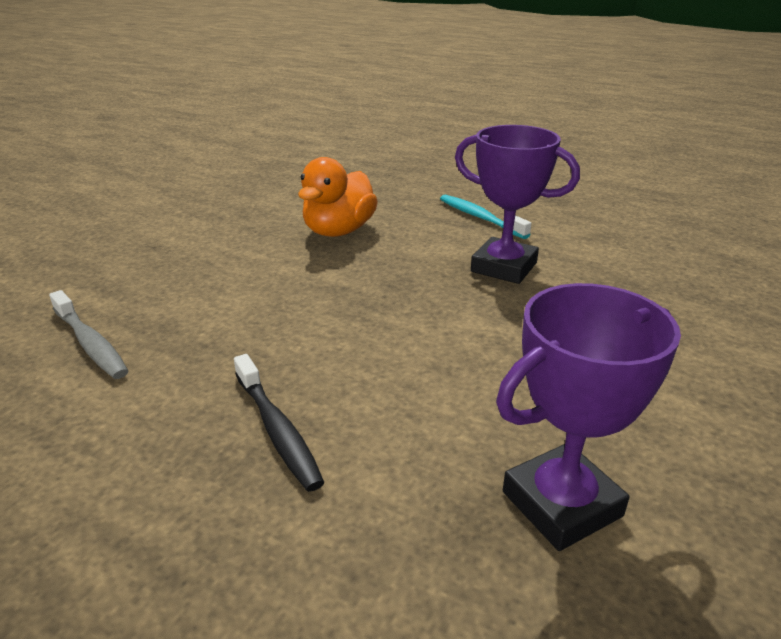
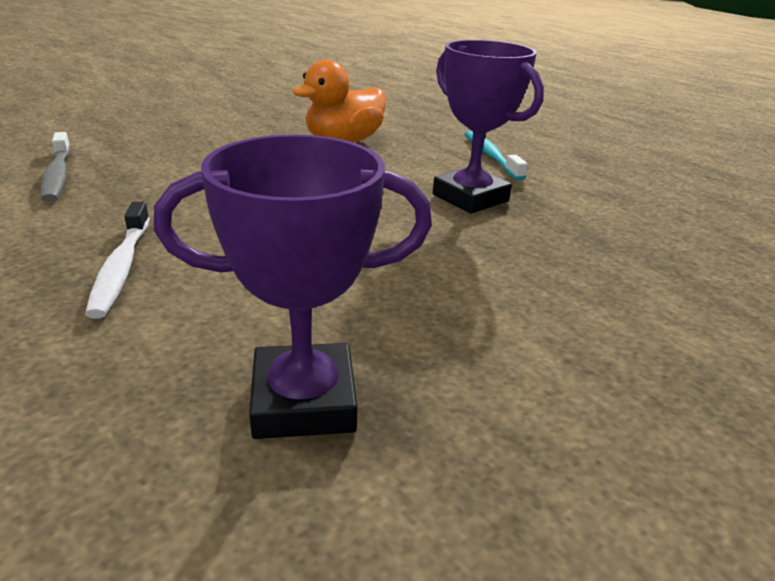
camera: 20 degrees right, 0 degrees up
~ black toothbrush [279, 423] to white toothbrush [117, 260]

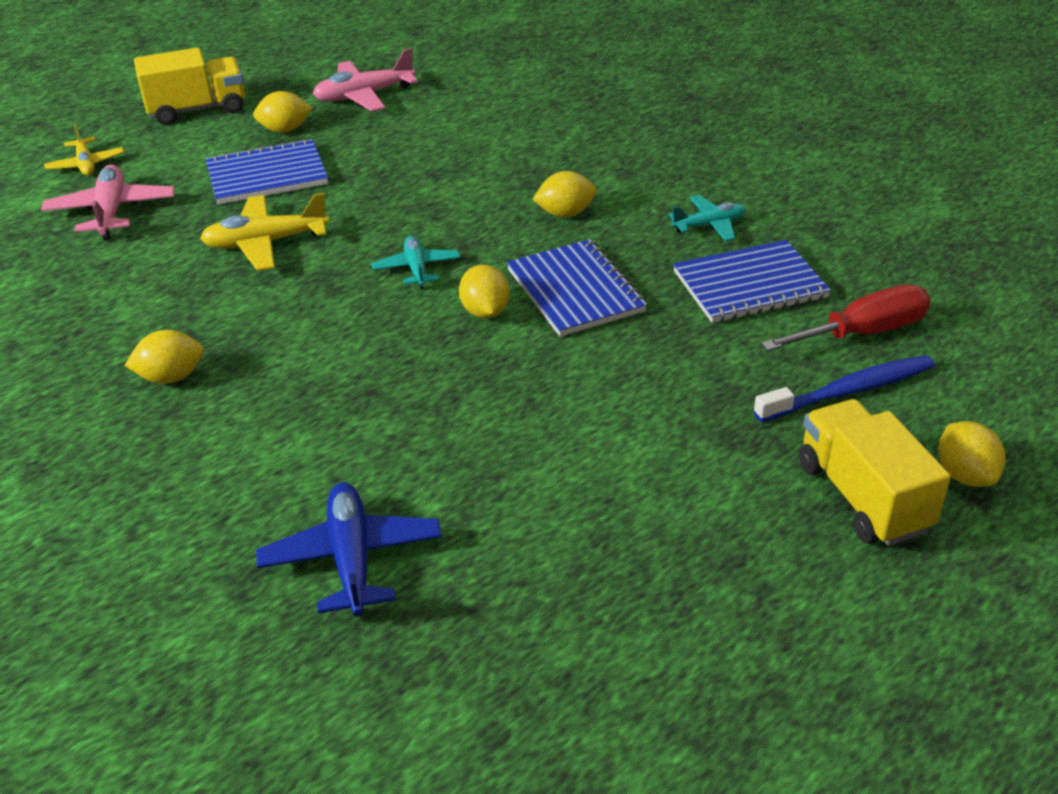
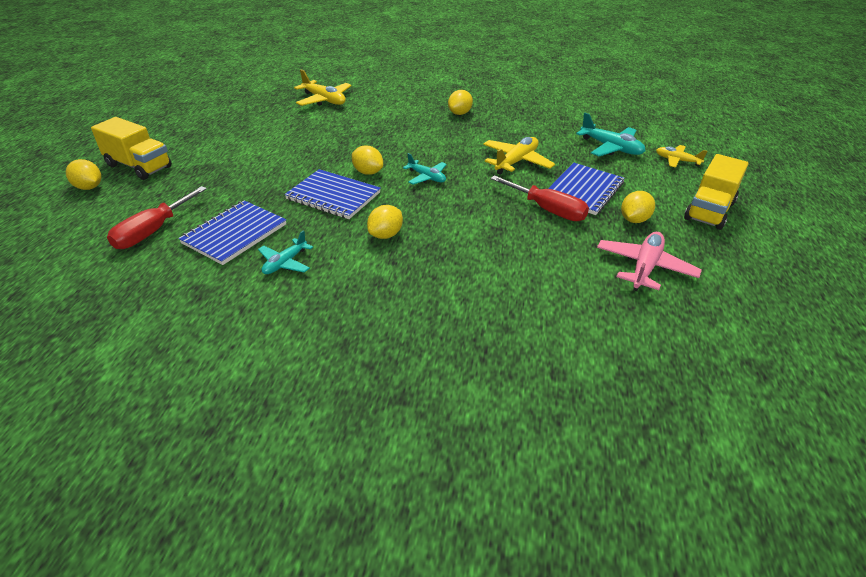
camera: 140 degrees right, 0 degrees up
~ pink plane [108, 202] to turquoise plane [610, 134]
- blue toothbrush [844, 388]
~ blue plane [349, 549] to yellow plane [323, 87]
+ red screwdriver [539, 198]

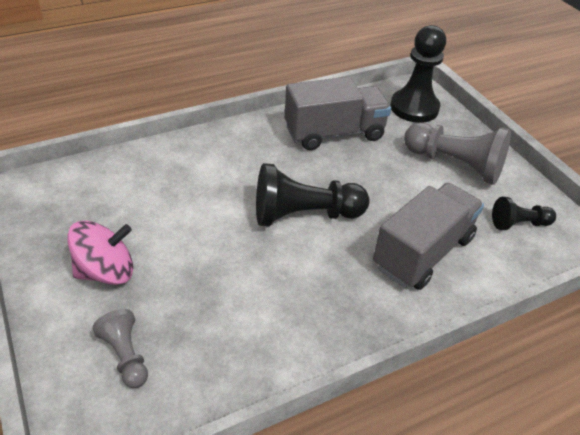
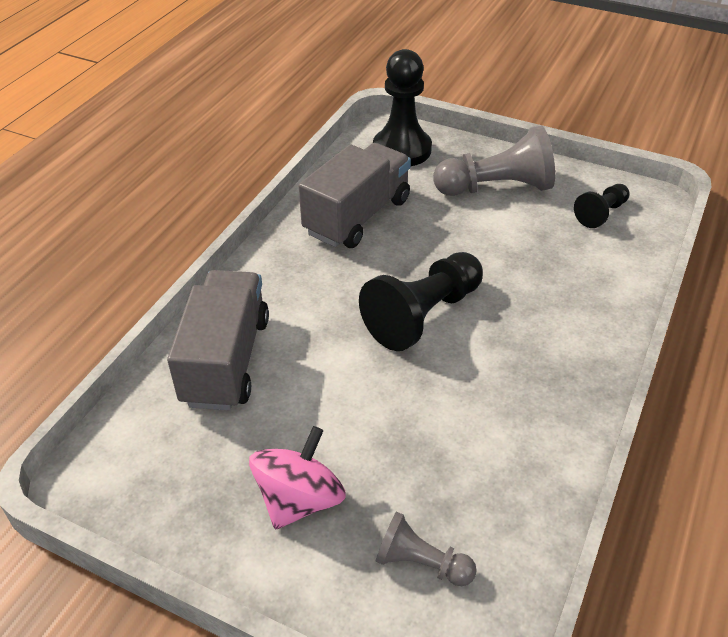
camera: 35 degrees left, 0 degrees up
~ grey truck [428, 236] to [218, 340]

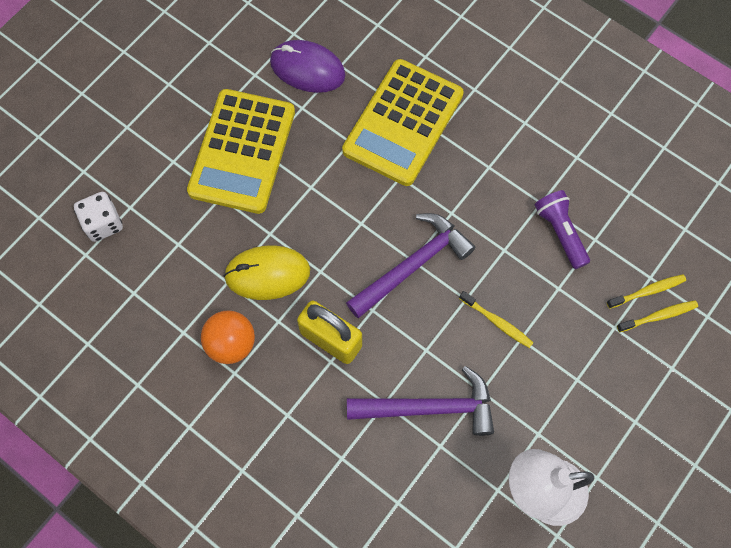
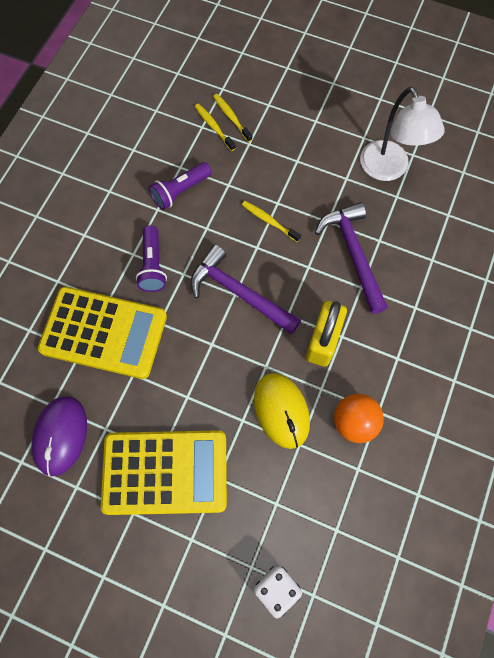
camera: 105 degrees left, 0 degrees up
~ yellow toothbrush [496, 319] = [271, 221] 75 degrees counterclockwise
+ purple flashlight [151, 258]

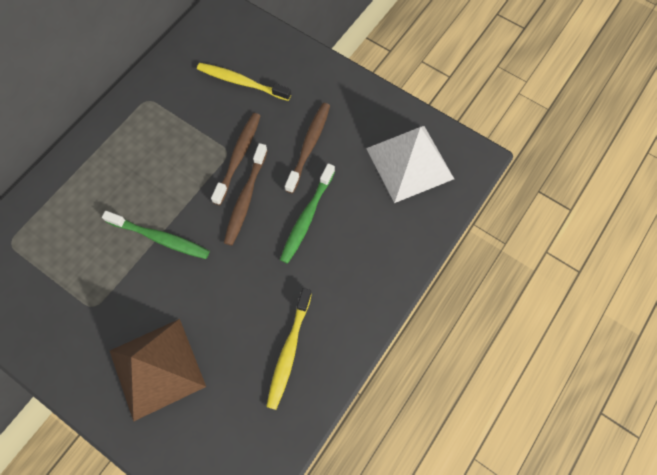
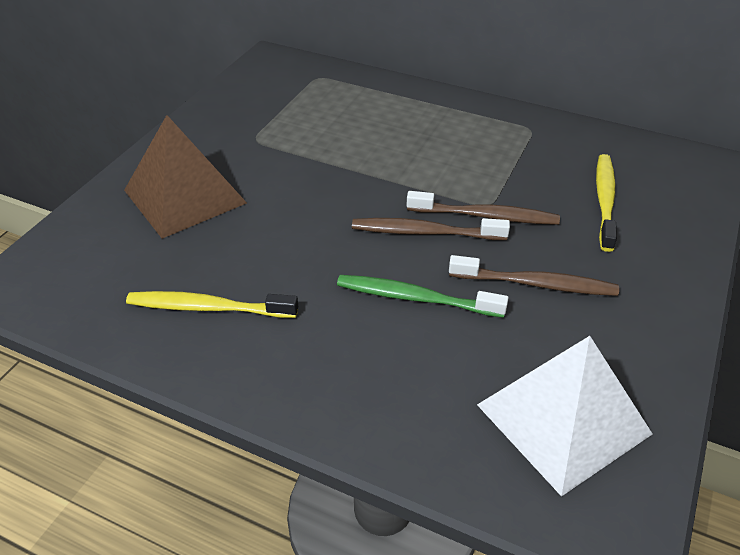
camera: 80 degrees right, 25 degrees down
- green toothbrush [156, 235]

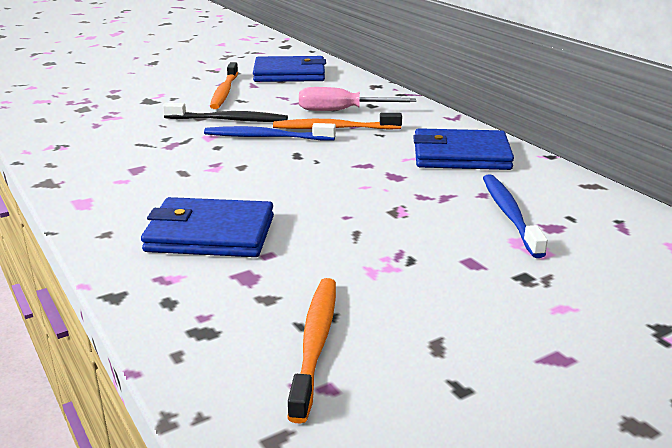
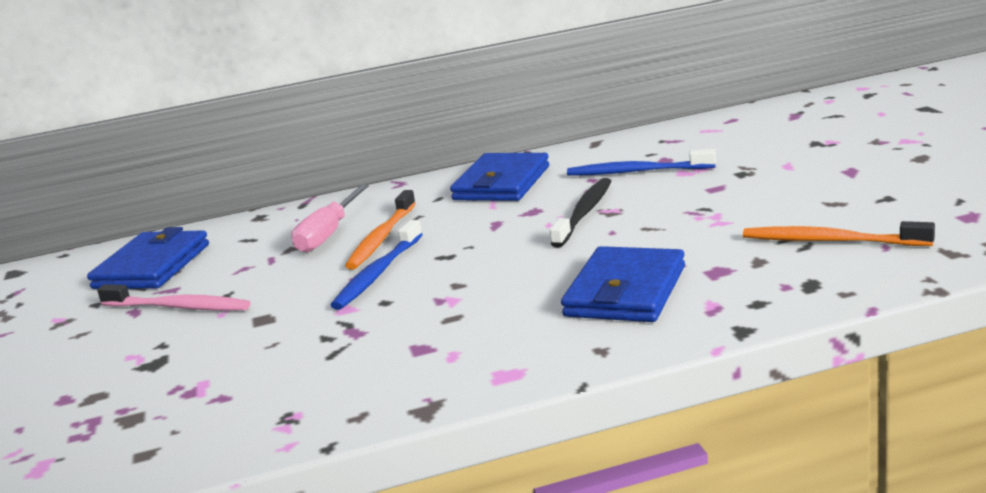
camera: 70 degrees left, 5 degrees down
~ orange toothbrush [224, 85] to pink toothbrush [174, 297]
~ black toothbrush [225, 112] to [580, 212]

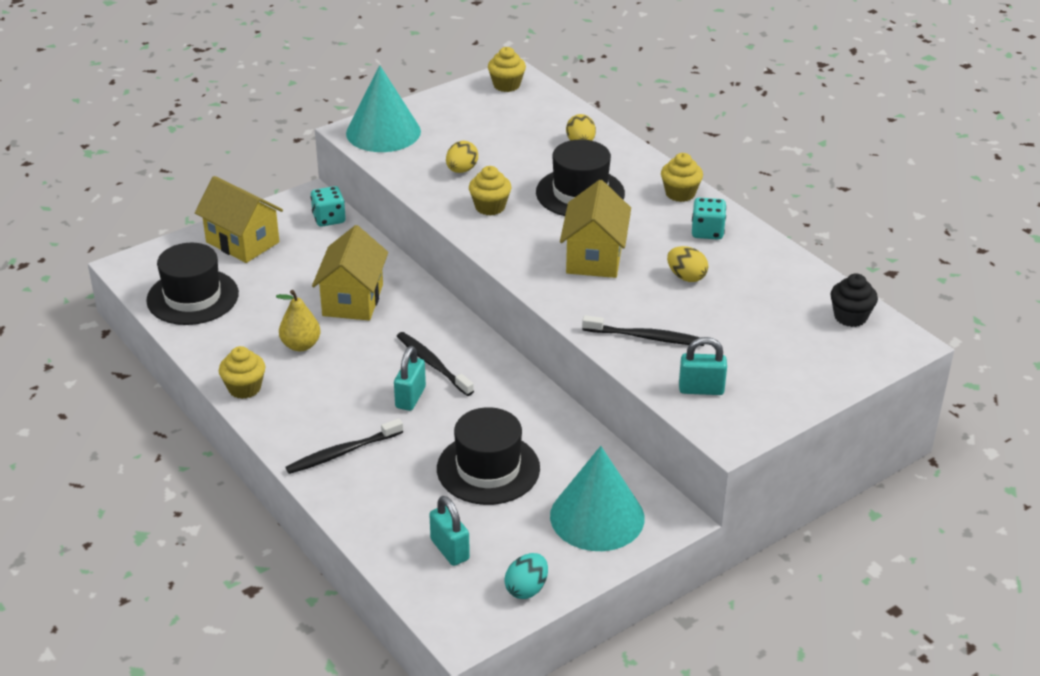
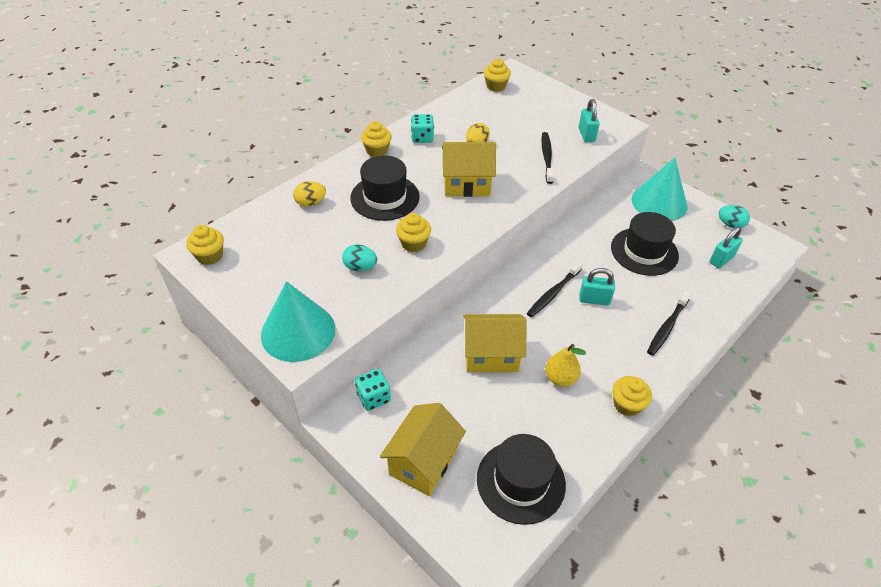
camera: 100 degrees left, 10 degrees up
~ yellow egg [462, 157] to turquoise egg [359, 257]
~ black cupcake [854, 300] to yellow cupcake [497, 75]
~ black toothbrush [344, 446] = [669, 323] 75 degrees clockwise

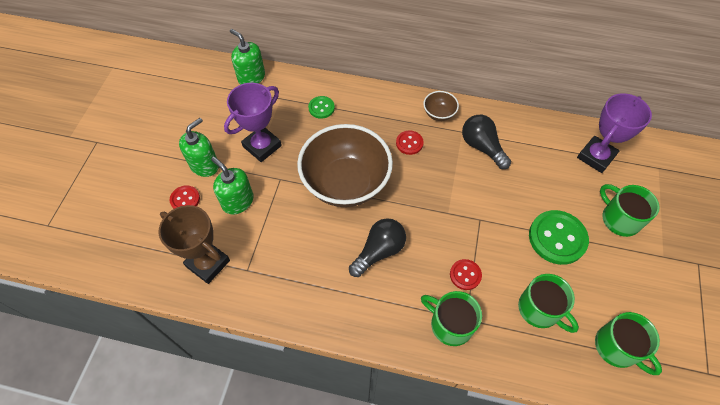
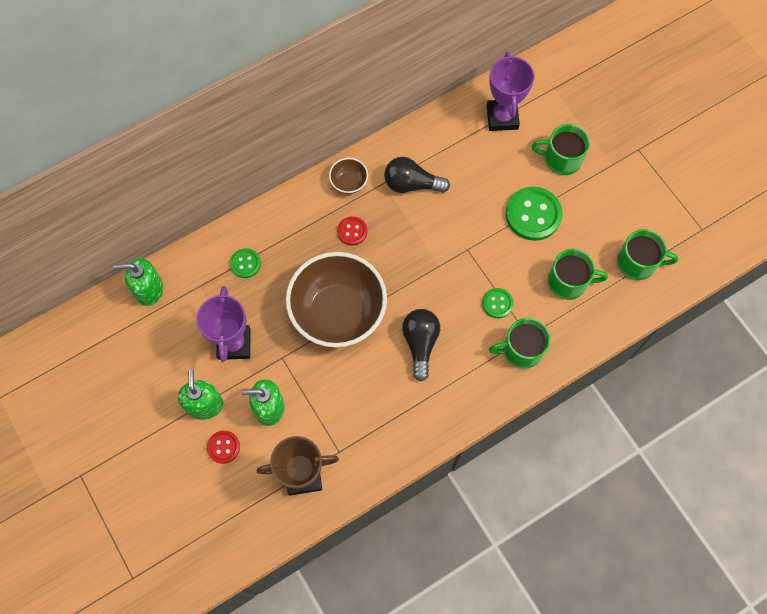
camera: 45 degrees left, 10 degrees up
~ red button [466, 274] to green button [498, 303]

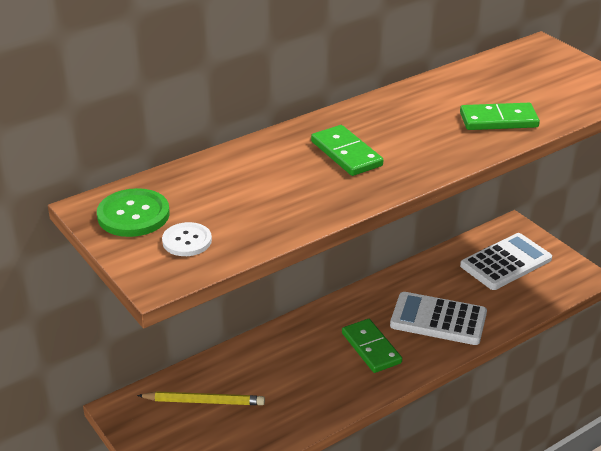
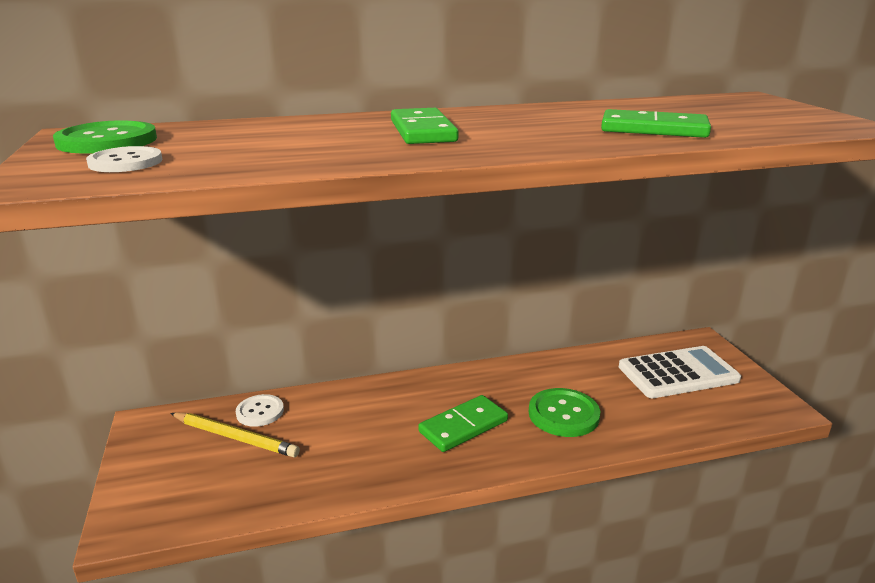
camera: 20 degrees right, 10 degrees down
~ white calculator [438, 318] to green button [564, 412]
~ green domino [372, 346] = [463, 423] 60 degrees clockwise
+ white button [260, 410]

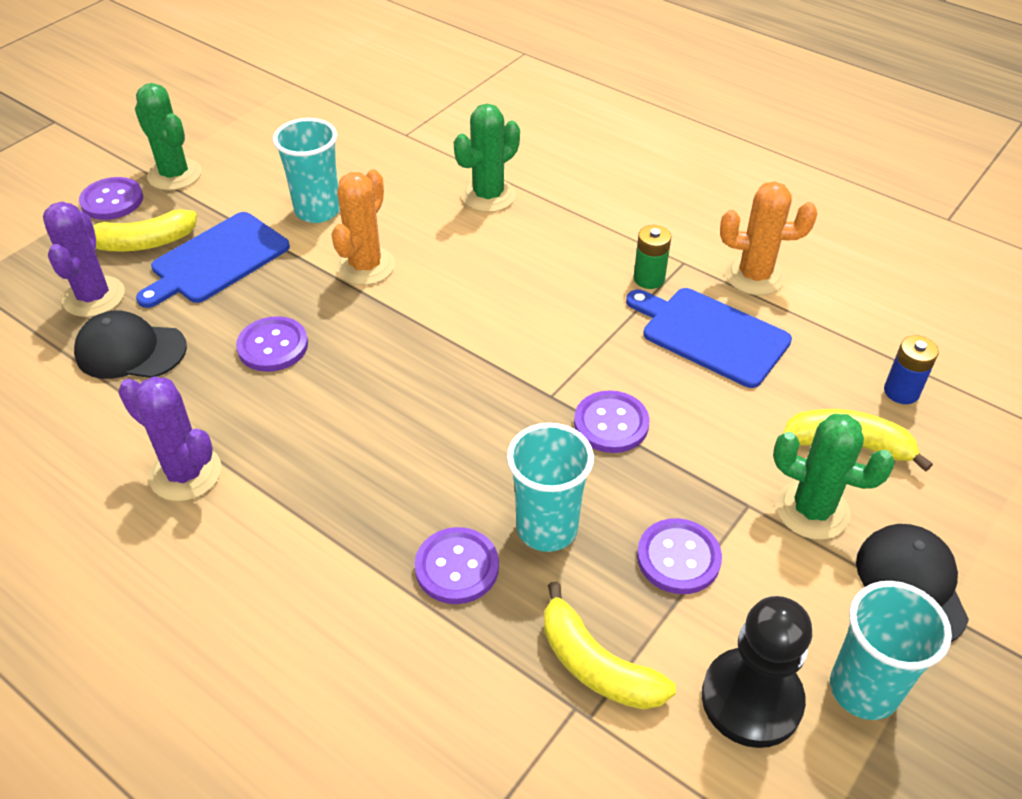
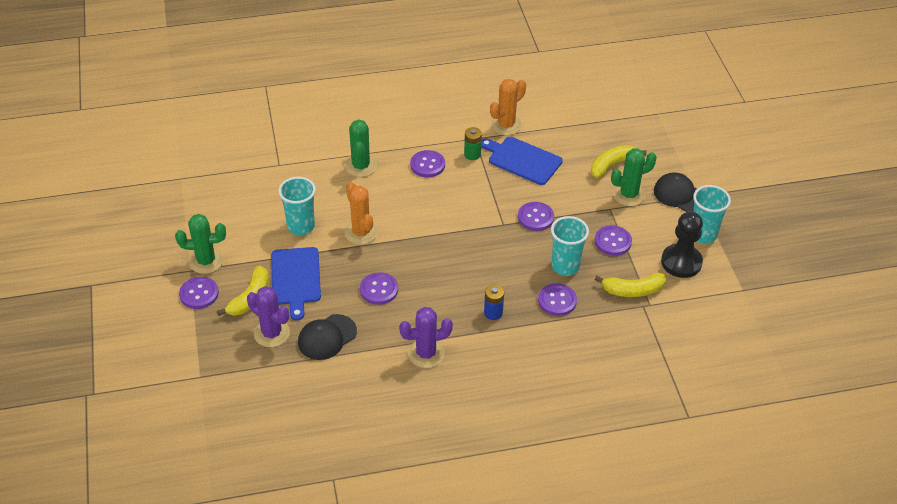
camera: 50 degrees left, 0 degrees up
~ blue cutting board [709, 338] = [522, 161] 45 degrees clockwise
~ blue battery [911, 369] to [494, 302]
+ purple button [427, 163]

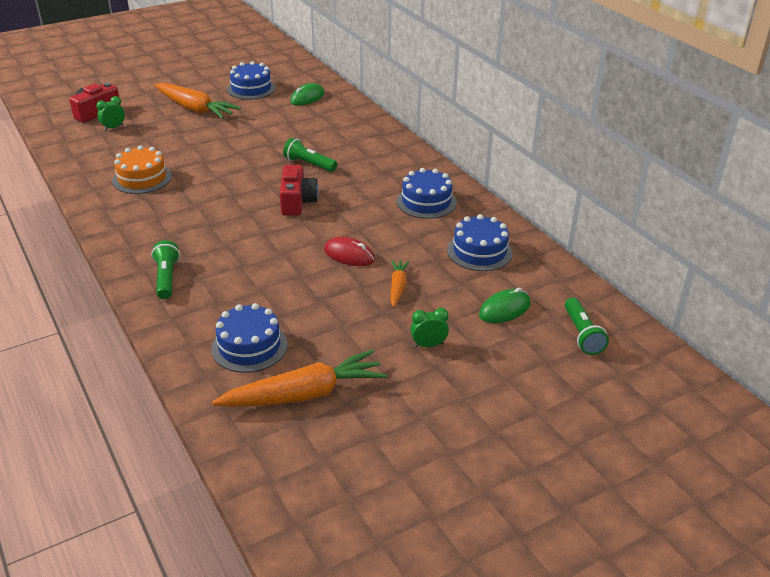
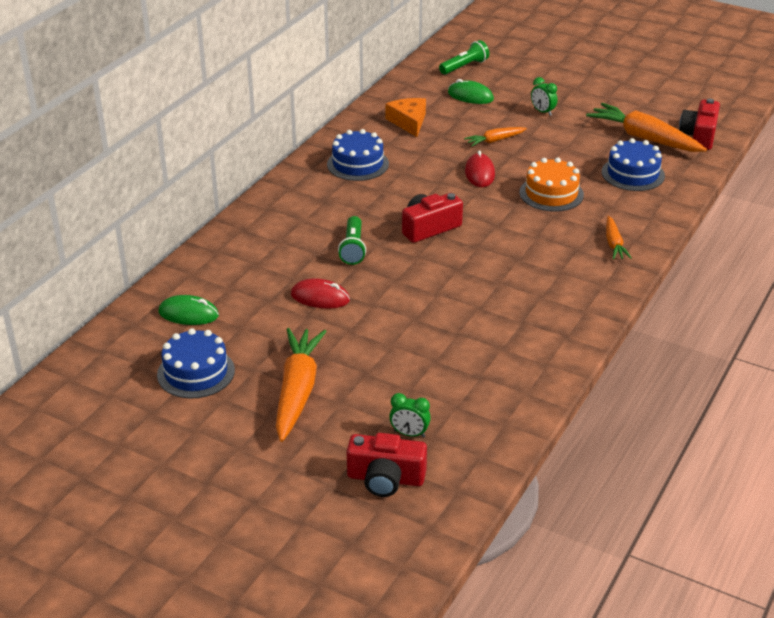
camera: 120 degrees left, 0 degrees up
~ orange cake [142, 169] to [551, 185]
~ blue cake [480, 242] to orange cheese [405, 117]
~ green flashlight [165, 269] to orange carrot [618, 237]
+ red camera [699, 124]
+ red mouse [320, 293]

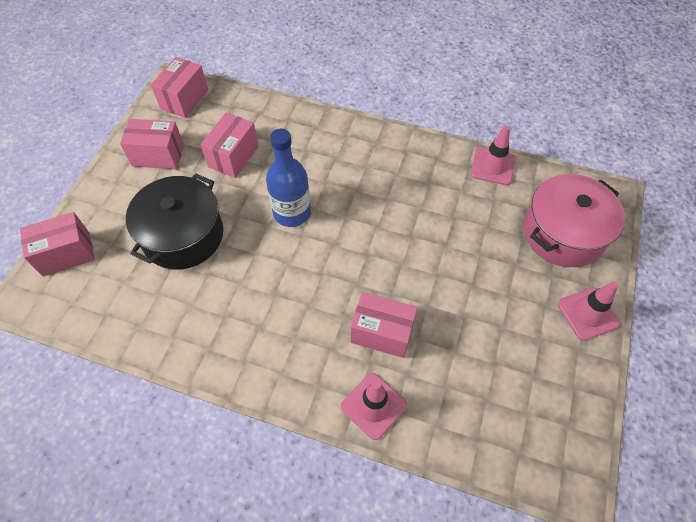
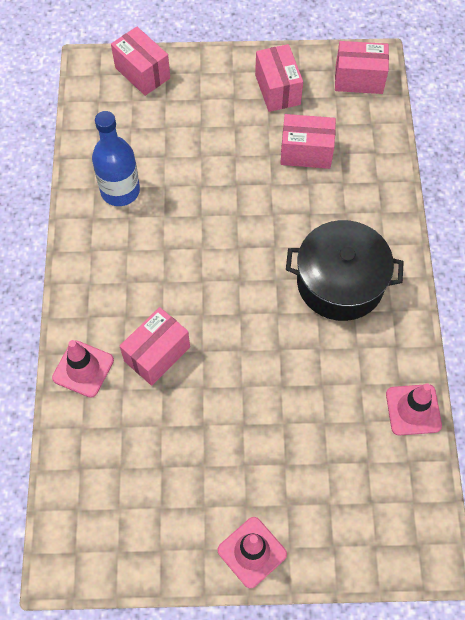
camera: 70 degrees right, 5 degrees up
~ blue bottle [288, 178] to [116, 158]
~ black pot [174, 222] to [345, 270]
- pink pot [574, 220]
~ pink box [384, 325] = [155, 346] 45 degrees clockwise

